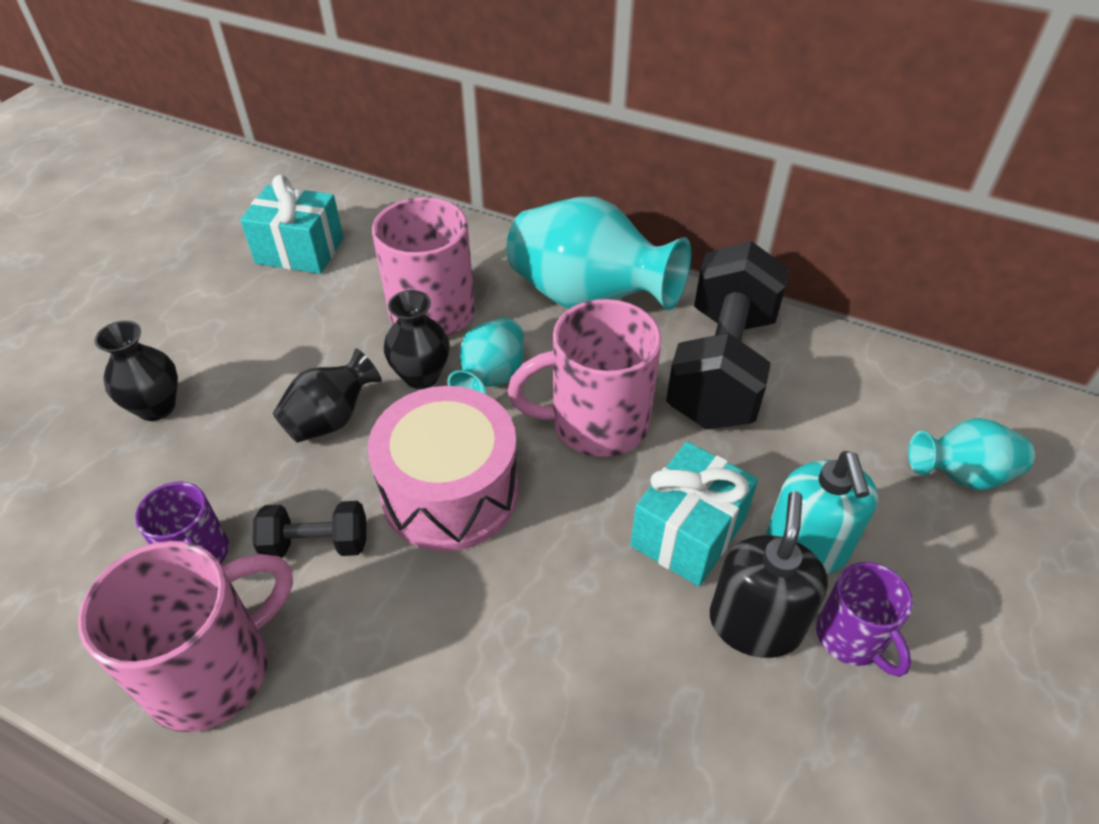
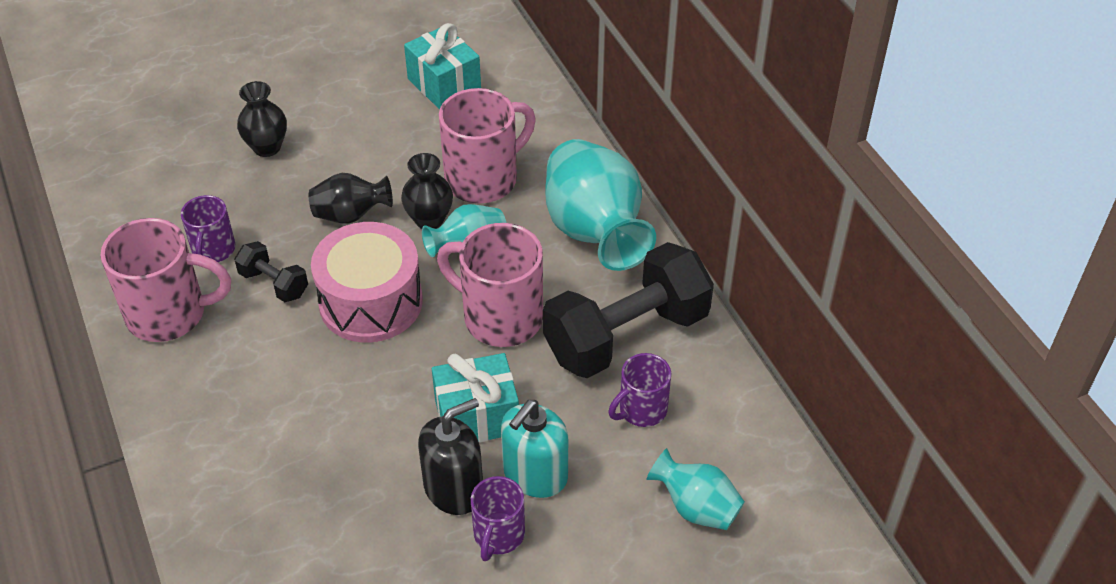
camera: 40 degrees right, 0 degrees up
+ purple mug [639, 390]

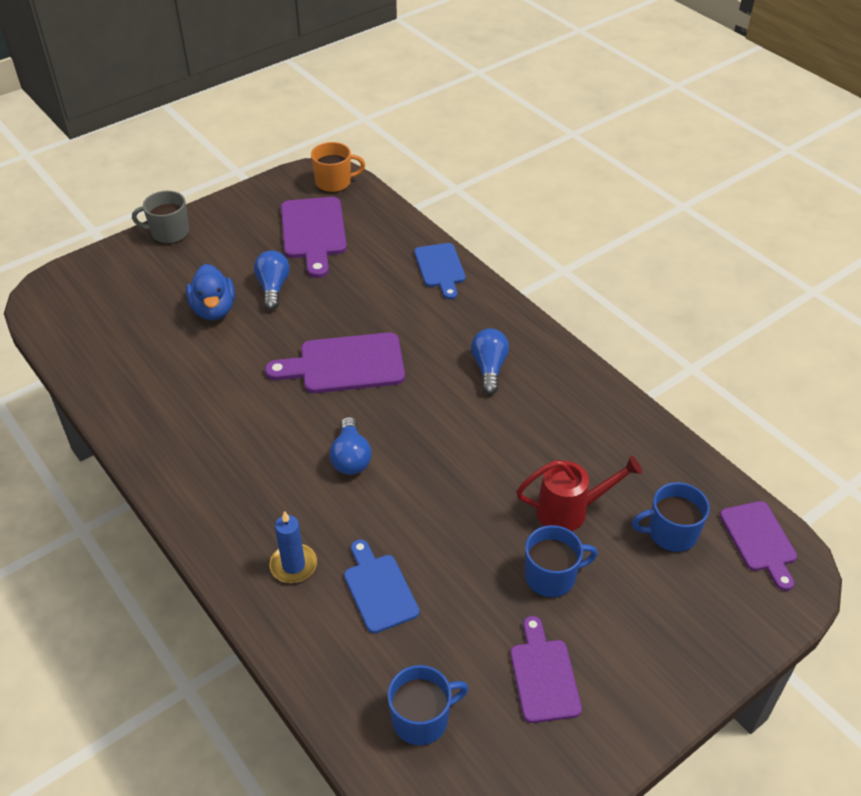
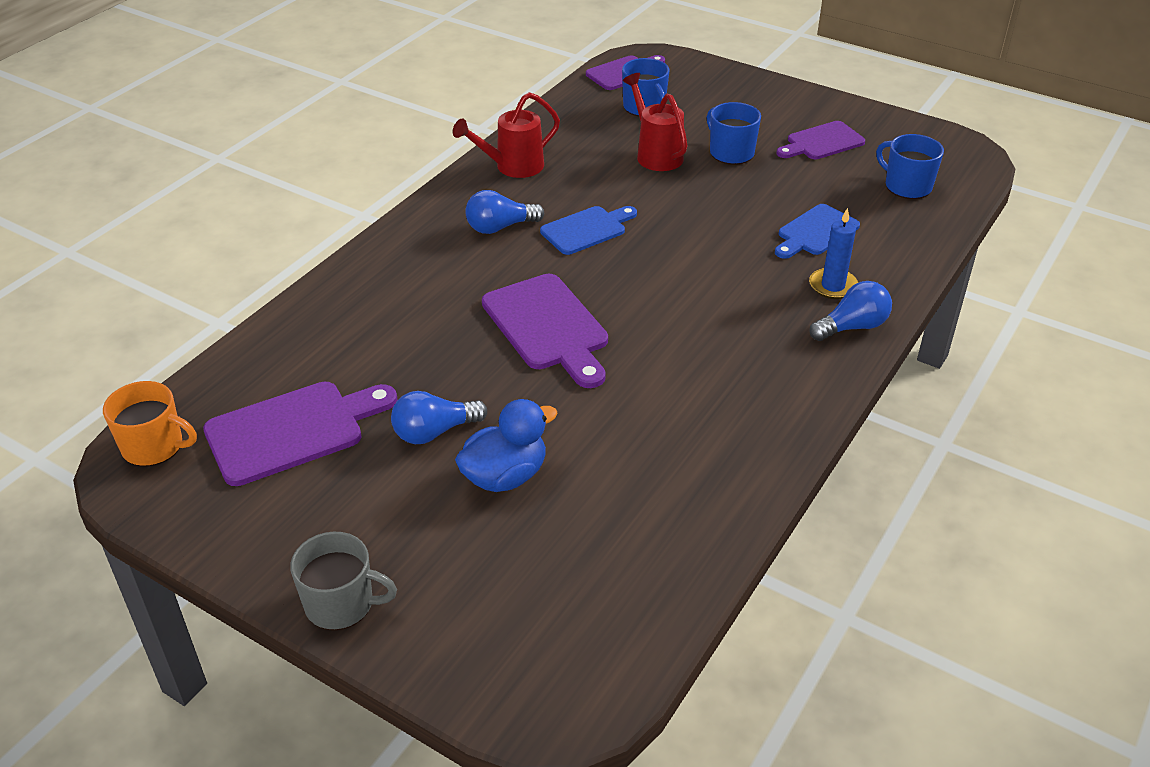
camera: 110 degrees left, 5 degrees down
~ orange mug [338, 167] = [150, 424] 135 degrees clockwise
~ grey mug [160, 217] = [343, 581] 60 degrees counterclockwise
~ blue cutting board [440, 271] to [588, 230]
~ blue light bulb [350, 446] to [850, 311]
+ red watering can [506, 135]

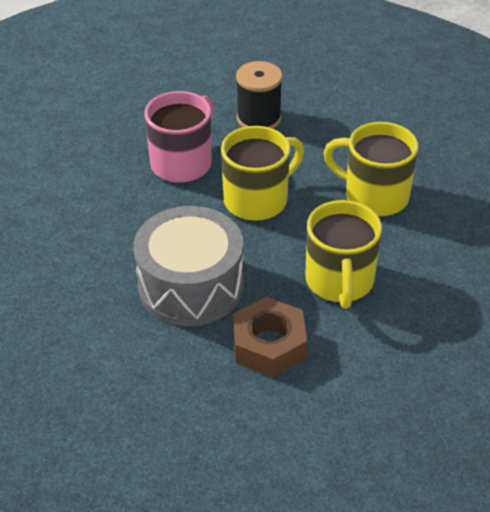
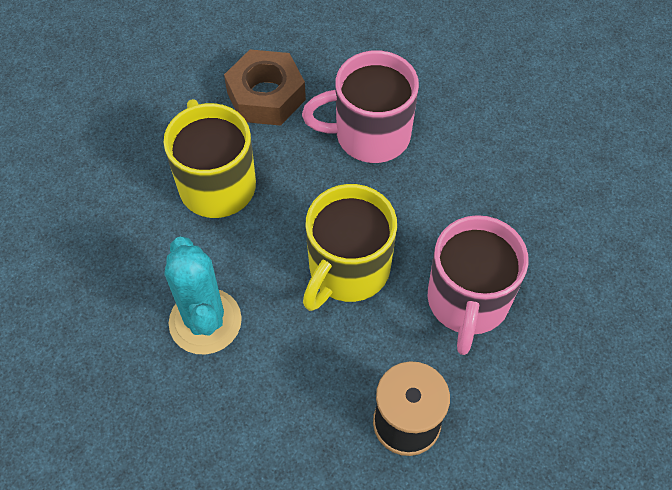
camera: 160 degrees right, 15 degrees up
~ yellow mug [370, 169] to turquoise cactus [203, 295]
~ grey drum [188, 266] to pink mug [360, 106]

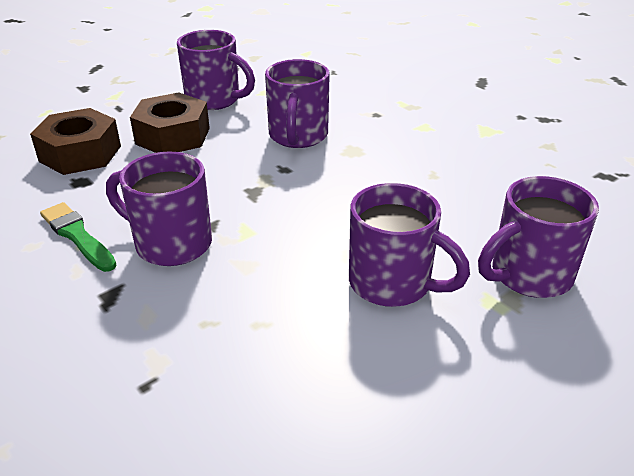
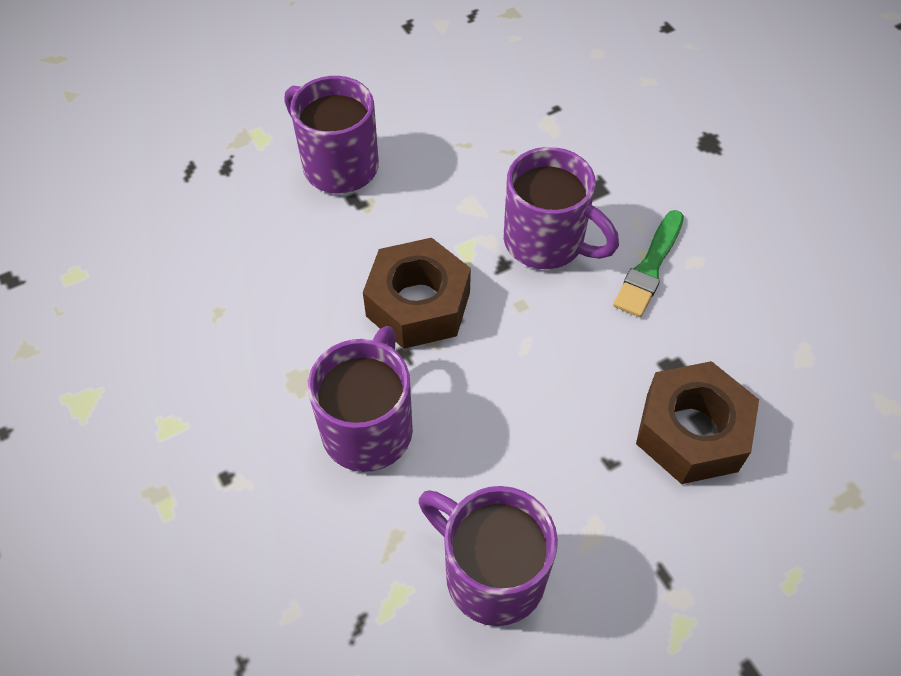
camera: 170 degrees left, 20 degrees up
~ brown nut [170, 122] to [417, 293]
- purple mug [538, 237]
~ green brush [78, 237] = [648, 263] 60 degrees clockwise

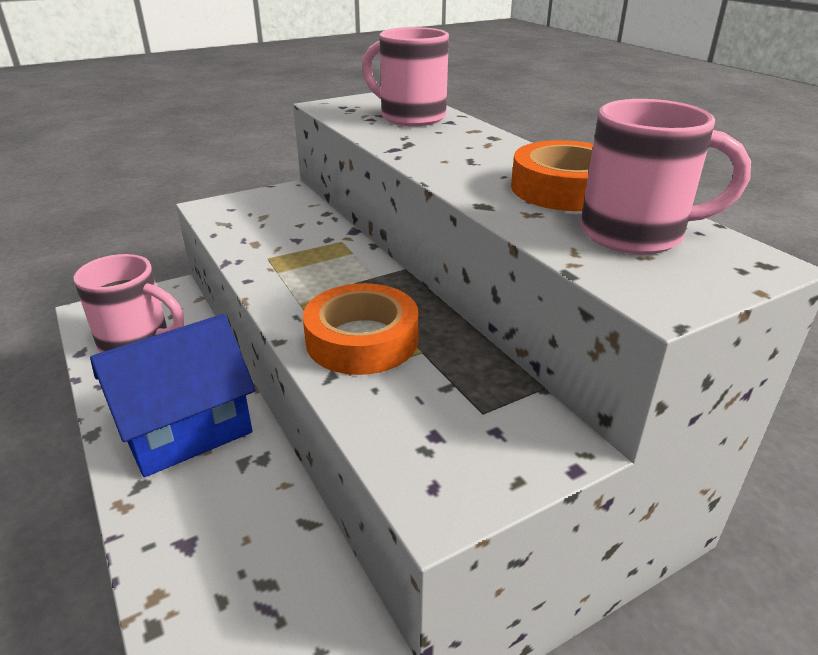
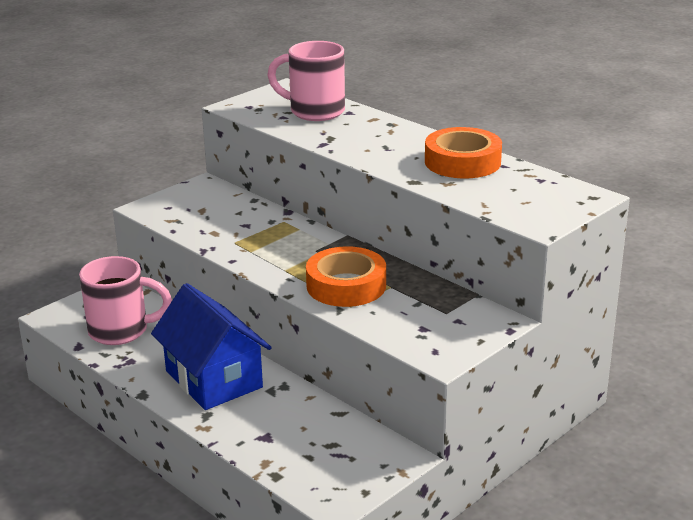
camera: 15 degrees left, 5 degrees down
- pink mug [666, 176]
~ blue house [173, 395] = [211, 346] 75 degrees counterclockwise

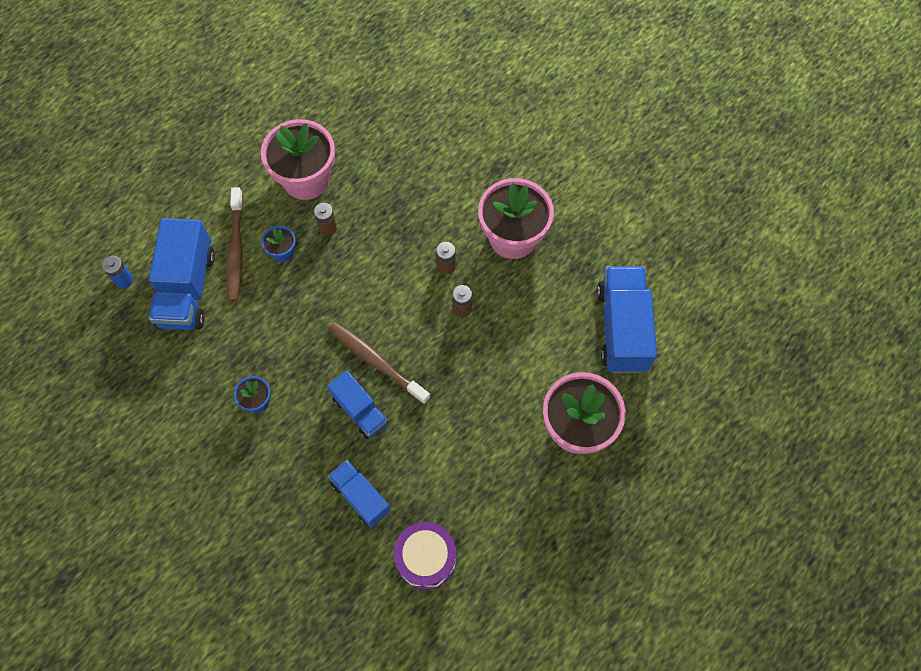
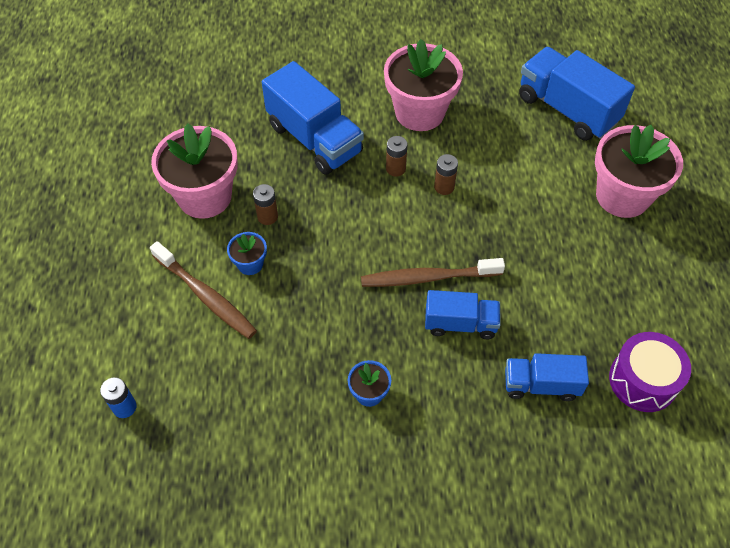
camera: 45 degrees left, 10 degrees down
~ blue truck [182, 274] to [313, 118]

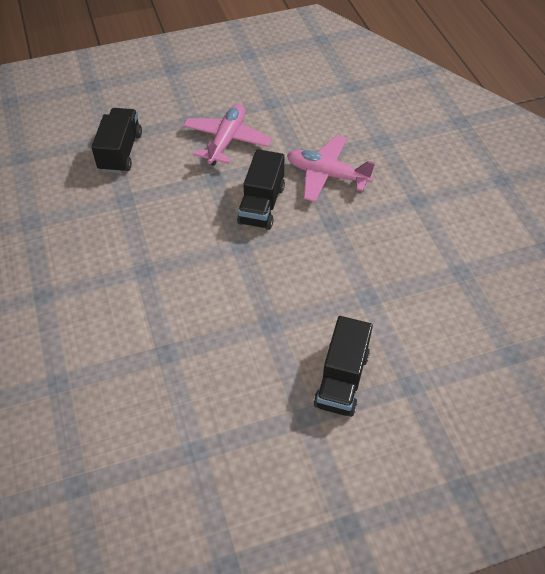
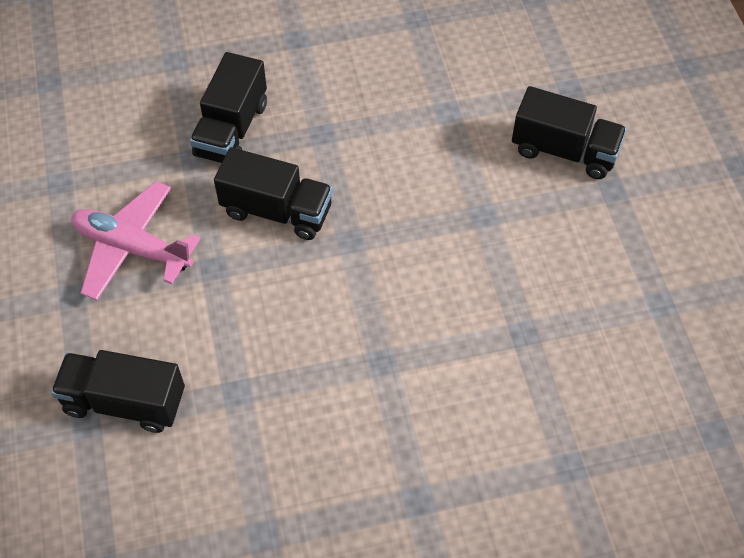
camera: 85 degrees left, 5 degrees up
~ pink plane [331, 168] to black truck [228, 107]

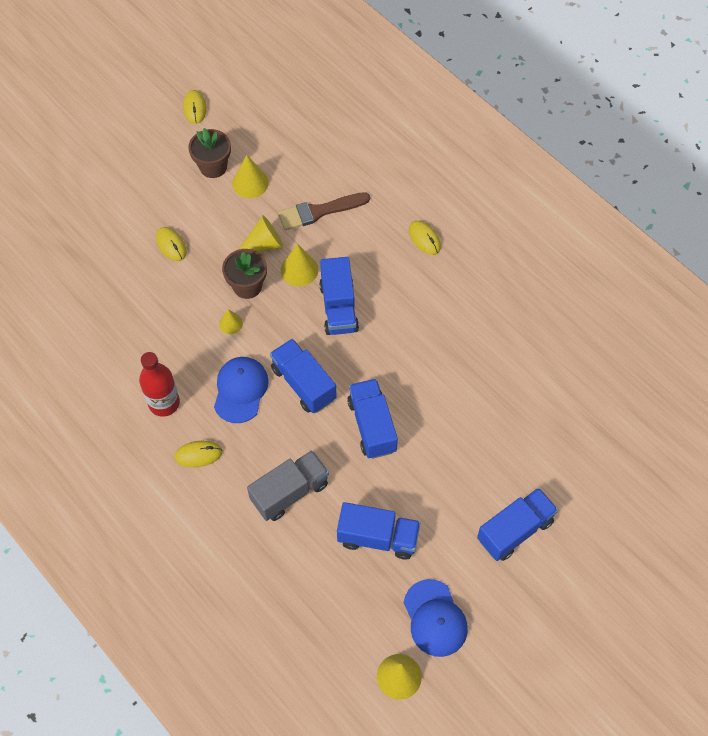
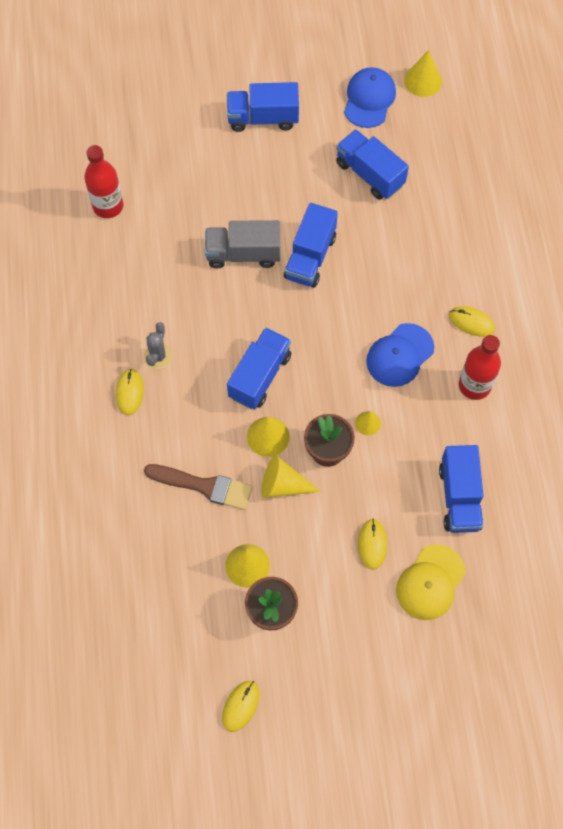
camera: 145 degrees left, 5 degrees up
~ blue truck [303, 376] to [461, 489]
~ grey truck [288, 485] to [242, 244]
+ red bottle [103, 181]
+ grey cactus [158, 345]
+ yellow cap [431, 582]

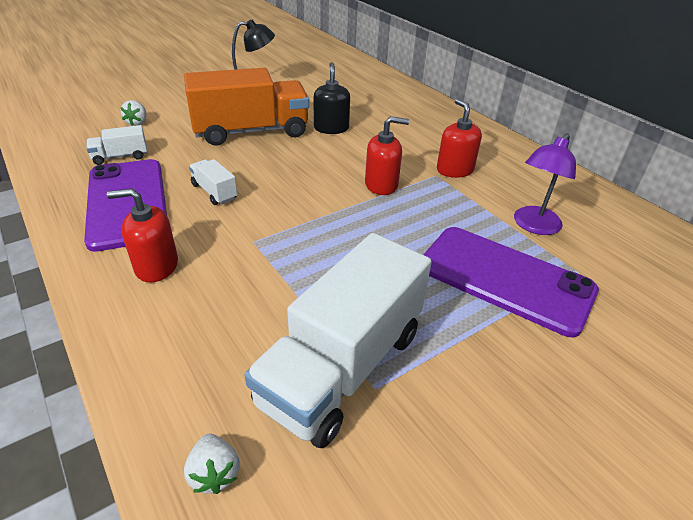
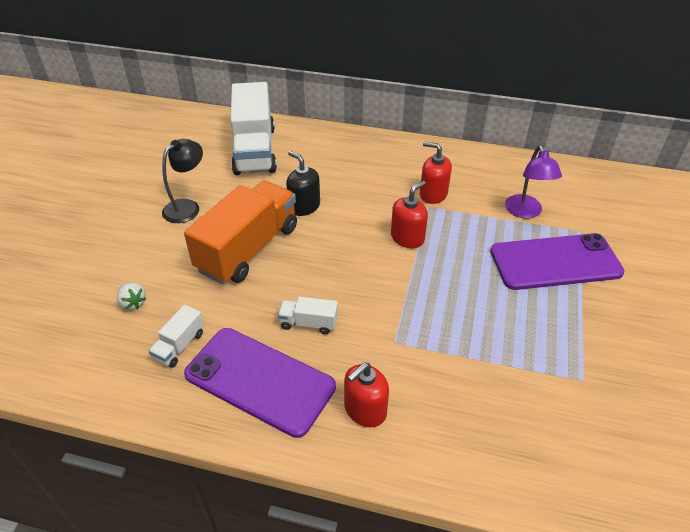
camera: 40 degrees left, 5 degrees up
~ white truck [338, 340] to [253, 128]
- white strawberry [212, 463]

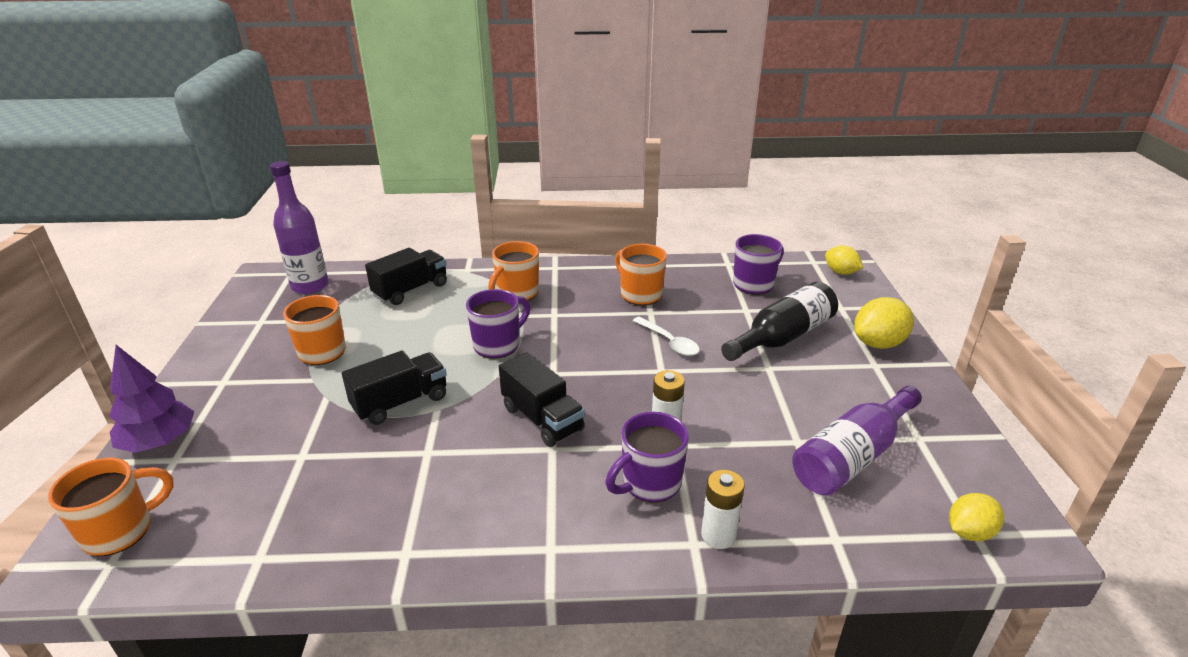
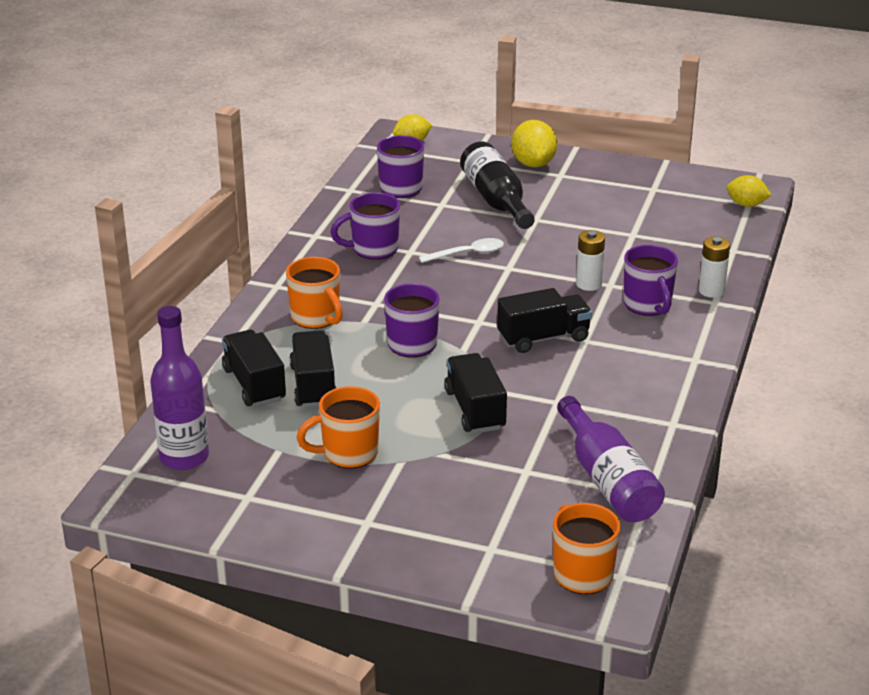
camera: 70 degrees left, 0 degrees up
~ orange mug [641, 274] to purple mug [365, 226]
- purple tree [151, 399]
~ purple bottle [857, 441] to [611, 459]
~ yellow lemon [976, 517] = [749, 191] 60 degrees counterclockwise
+ black truck [312, 369]

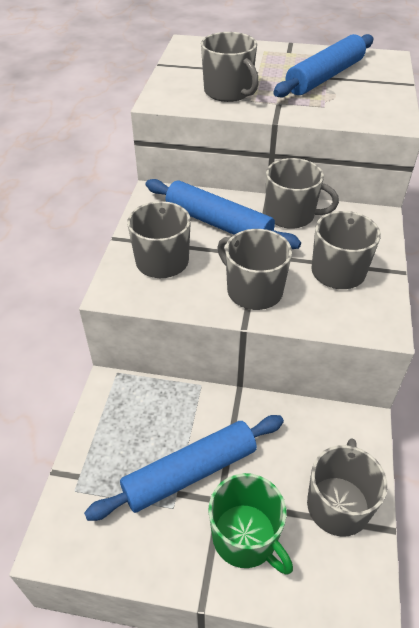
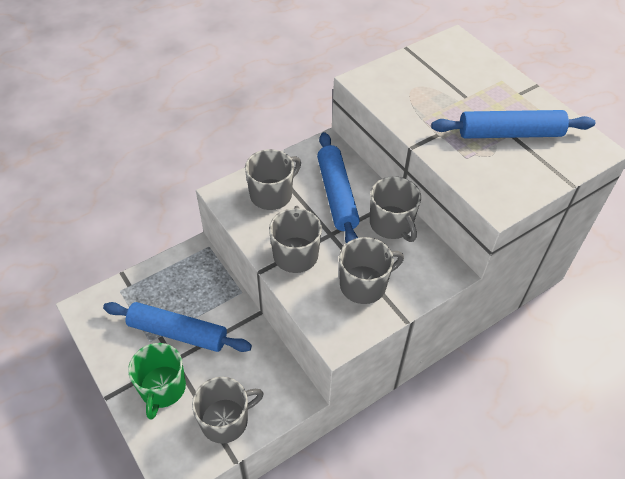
camera: 45 degrees right, 5 degrees up
- grey mug [230, 67]

